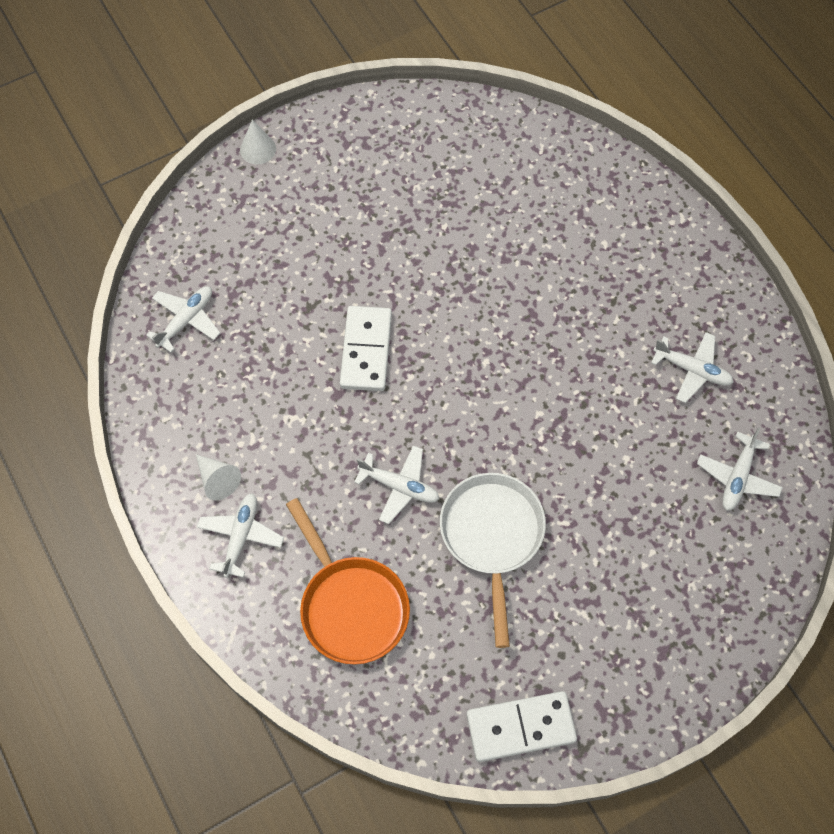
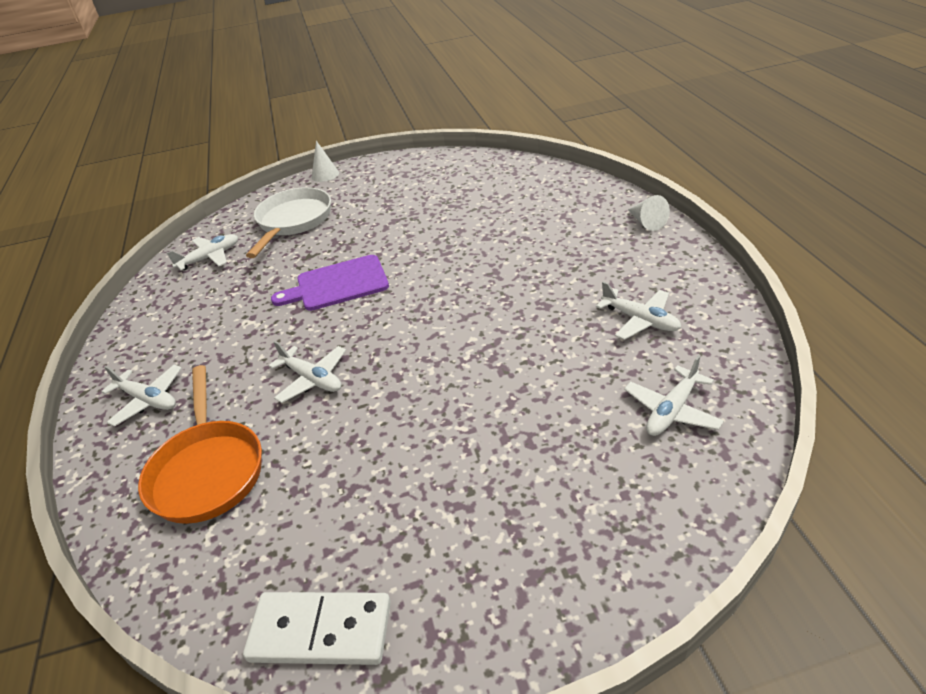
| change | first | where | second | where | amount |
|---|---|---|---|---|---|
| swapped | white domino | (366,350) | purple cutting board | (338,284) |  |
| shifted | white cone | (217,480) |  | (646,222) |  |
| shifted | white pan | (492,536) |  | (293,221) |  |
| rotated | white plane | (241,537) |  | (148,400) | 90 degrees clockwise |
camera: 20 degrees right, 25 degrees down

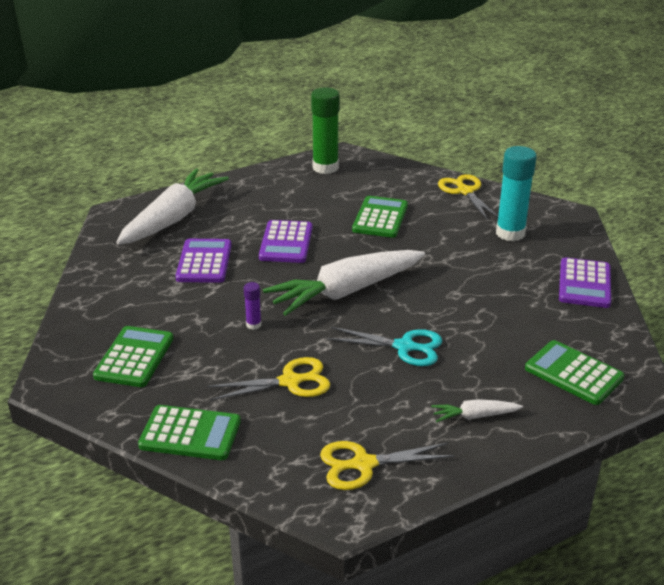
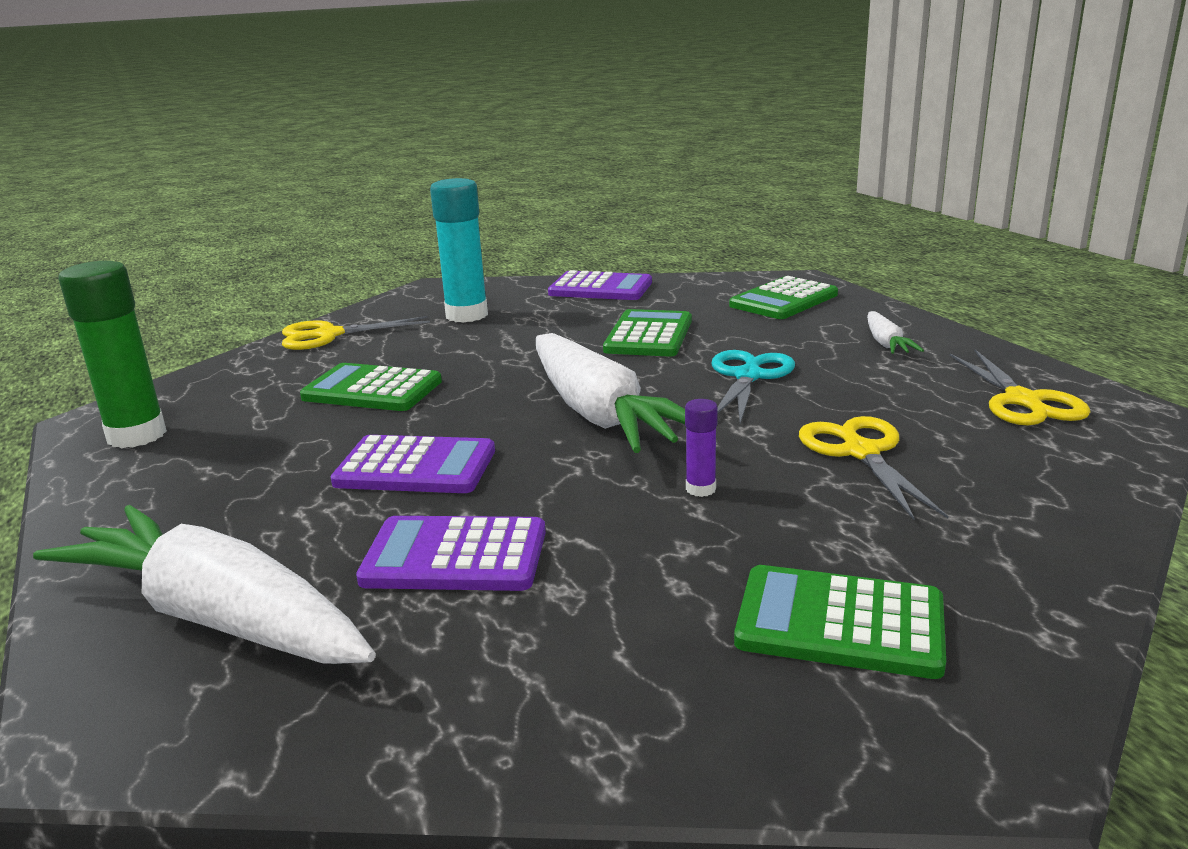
| change | first | where | second | where | amount |
|---|---|---|---|---|---|
| shifted | green calculator | (190,433) |  | (648,335) |  |
camera: 85 degrees left, 10 degrees down

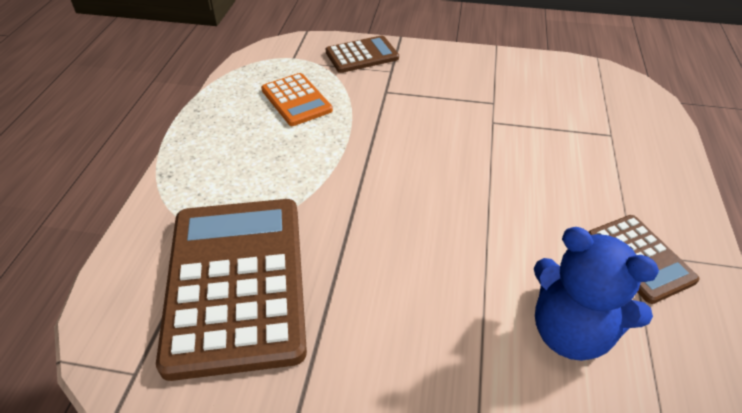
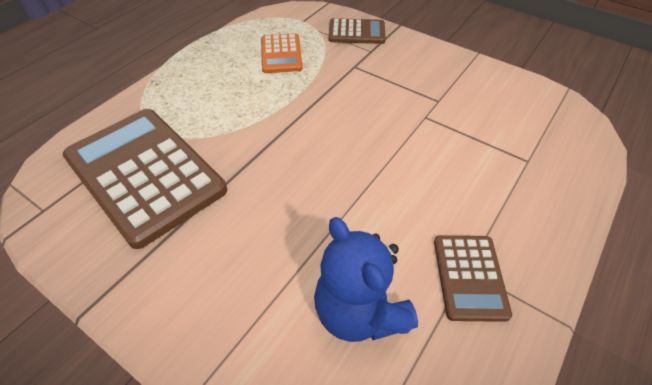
| change | first | where | second | where | amount |
|---|---|---|---|---|---|
| rotated | brown calculator | (236,282) |  | (145,174) | 60 degrees counterclockwise |
camera: 25 degrees right, 5 degrees up

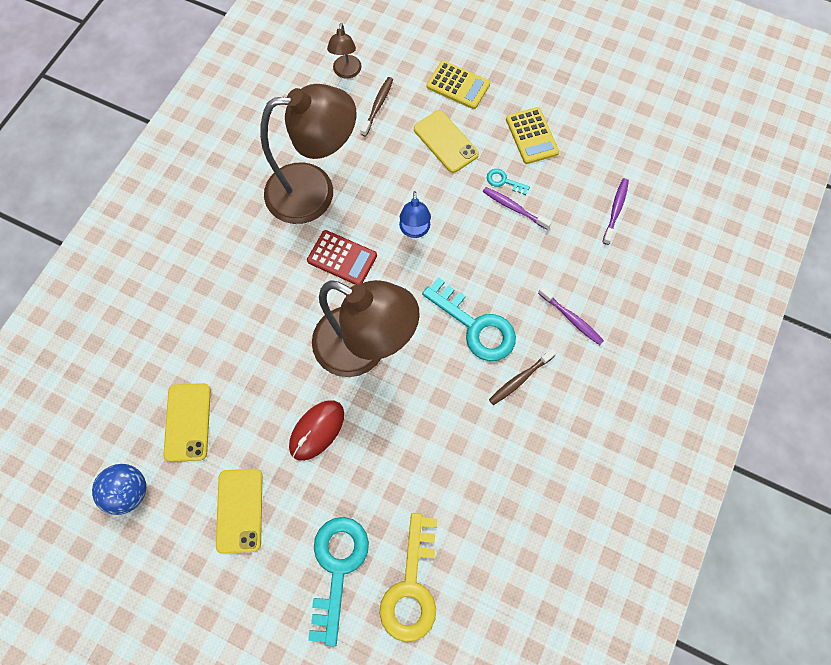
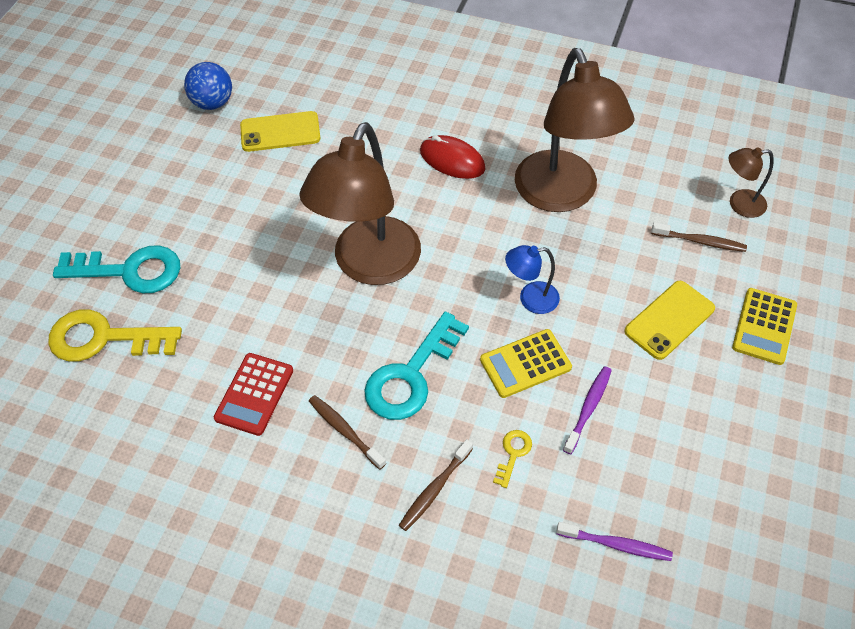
| change | first | where | second | where | amount |
|---|---|---|---|---|---|
| shifted | yellow calculator | (532,136) |  | (525,364) |  |
| gone | turquoise key | (504,181) |  |  |  |
| shifted | red calculator | (342,258) |  | (254,394) |  |
| repainted | purple toothbrush | (571,318) | brown toothbrush | (435,489) |  |
| shifted | red mouse | (317,430) |  | (452,160) |  |
| gone | yellow phone | (240,510) |  |  |  |
| new |  |  | yellow key | (513,454) |  |
camera: 85 degrees right, 15 degrees down

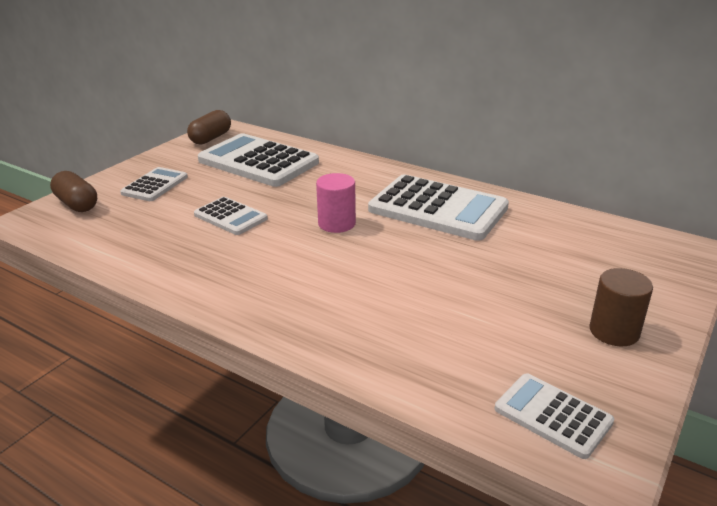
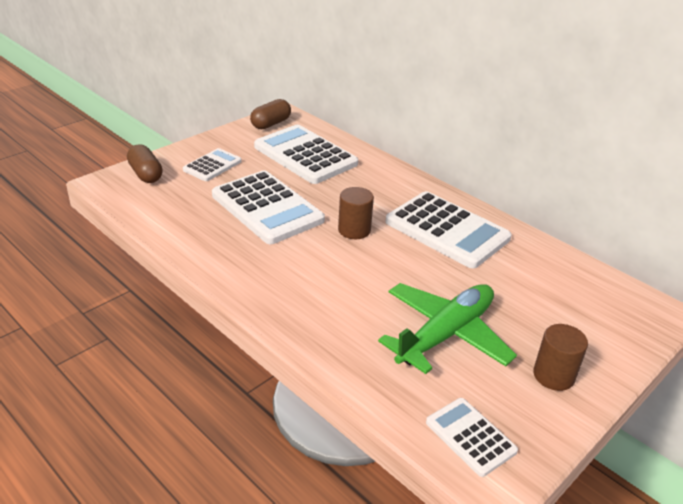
| change | first | where | second | where | amount |
|---|---|---|---|---|---|
| repainted | pink cylinder | (337,223) | brown cylinder | (354,230) |  |
| scaled | white calculator | (230,217) |  | (267,208) | x1.88 |
| new |  |  | green plane | (445,334) |  |
camera: 10 degrees right, 5 degrees up

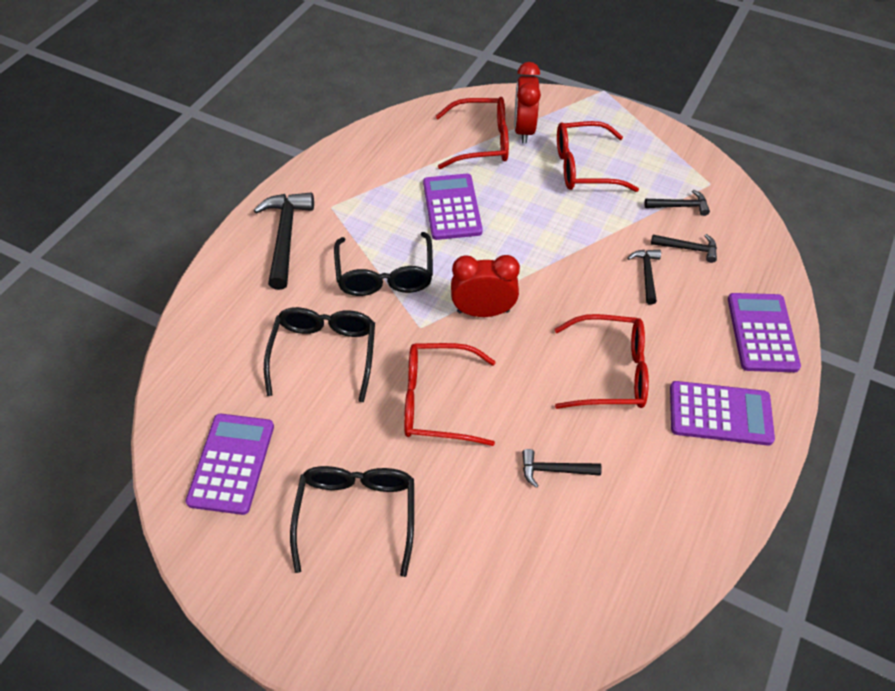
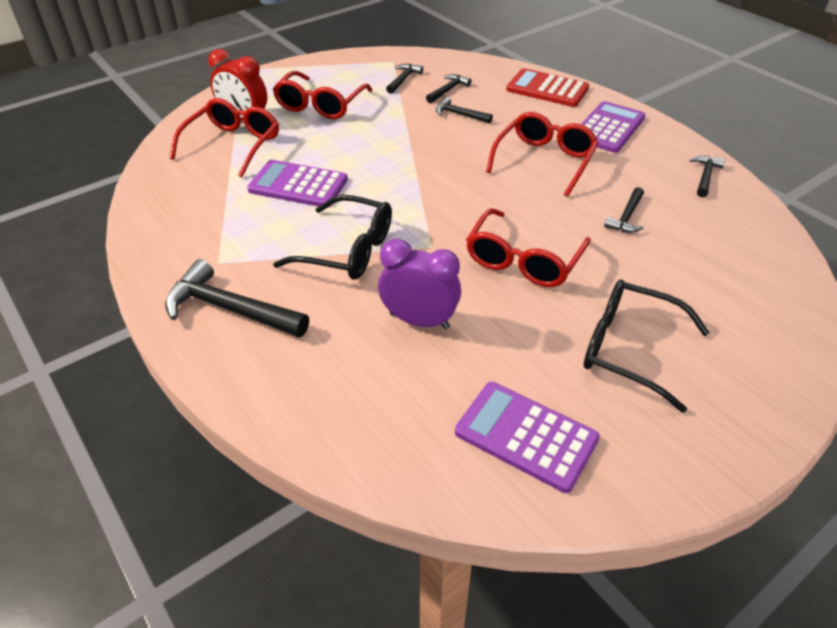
| change | first | where | second | where | amount |
|---|---|---|---|---|---|
| gone | red clock | (483,311) |  |  |  |
| repainted | purple calculator | (762,333) | red calculator | (547,89) |  |
| swapped | black glasses | (324,353) | purple clock | (419,321) |  |
| new |  |  | black hammer | (705,176) |  |
camera: 65 degrees left, 10 degrees down

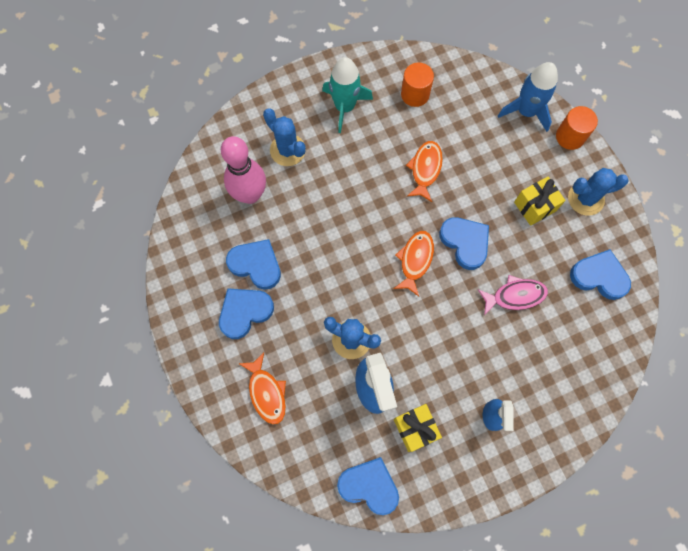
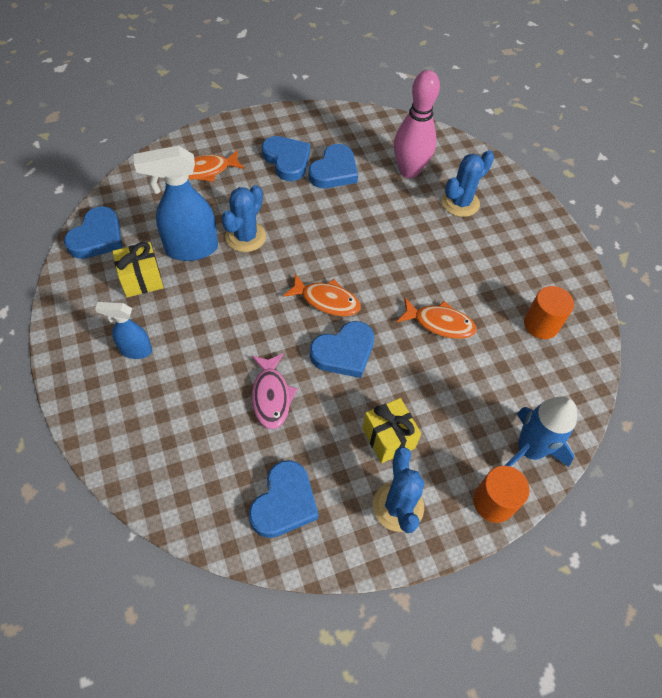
| change | first | where | second | where | amount |
|---|---|---|---|---|---|
| gone | turquoise rocket | (345,107) |  |  |  |
camera: 90 degrees right, 15 degrees down

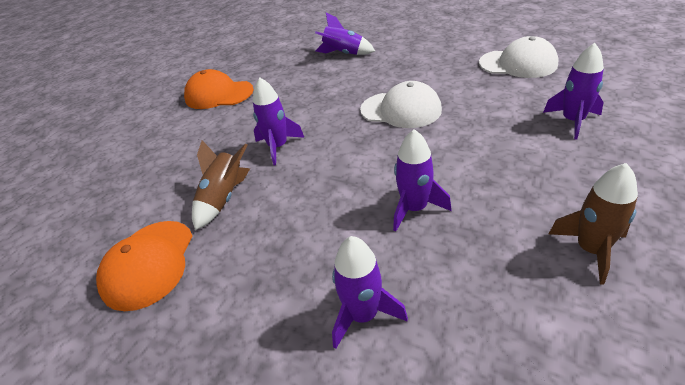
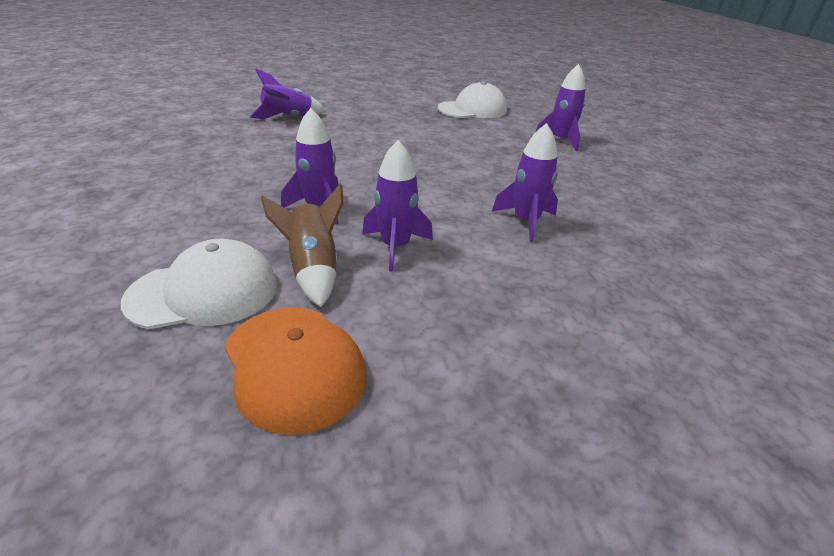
| change | first | where | second | where | amount |
|---|---|---|---|---|---|
| gone | orange cap | (219,94) |  |  |  |
| shifted | white cap | (401,110) |  | (204,292) |  |
| gone | brown rocket | (591,250) |  |  |  |
| shifted | purple rocket | (363,315) |  | (395,247) |  |
camera: 45 degrees left, 5 degrees down

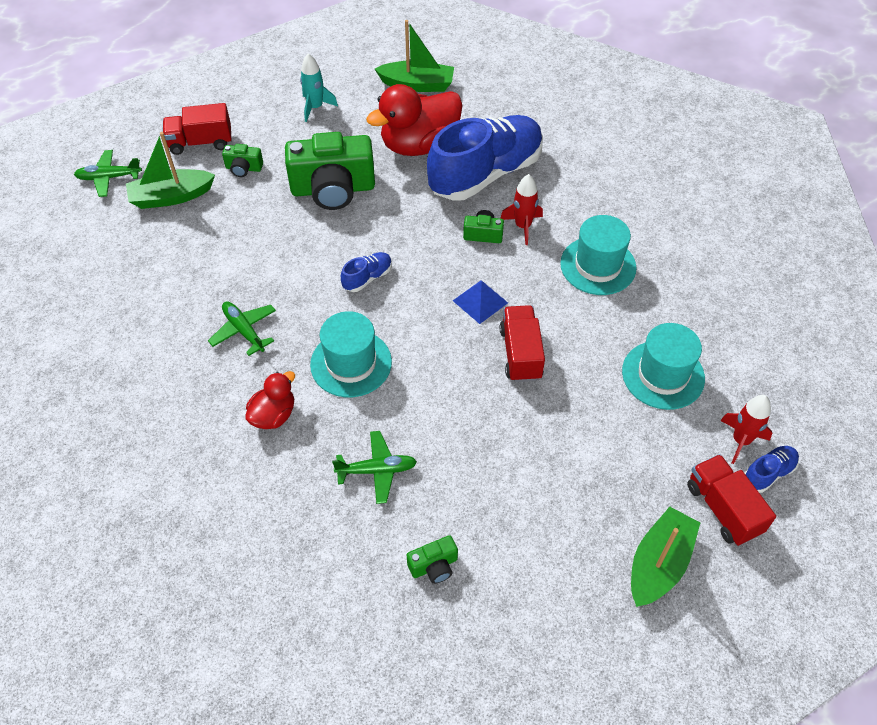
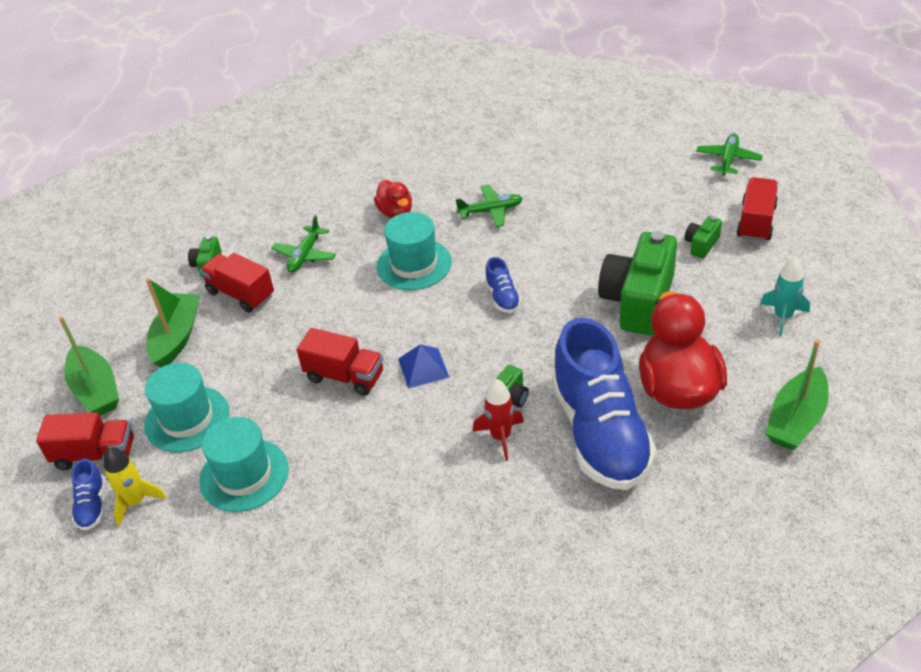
| change | first | where | second | where | amount |
|---|---|---|---|---|---|
| shifted | green boat | (171,197) |  | (177,337) |  |
| shifted | turquoise hat | (598,266) |  | (187,419) |  |
| repainted | red rocket | (741,440) | yellow rocket | (136,502) |  |
| new |  |  | red truck | (241,294) |  |
camera: 120 degrees right, 10 degrees down

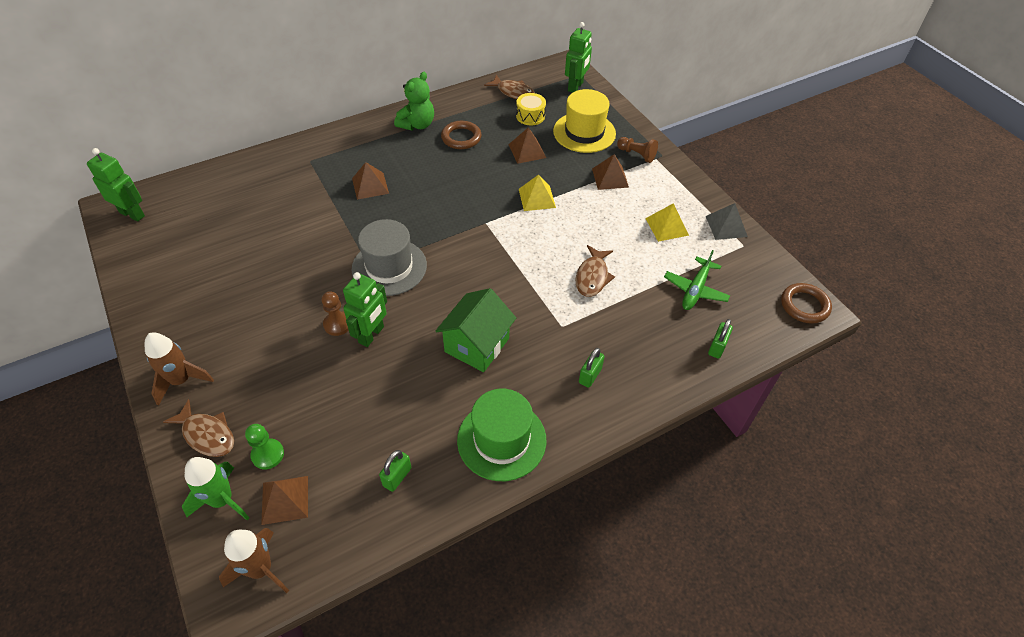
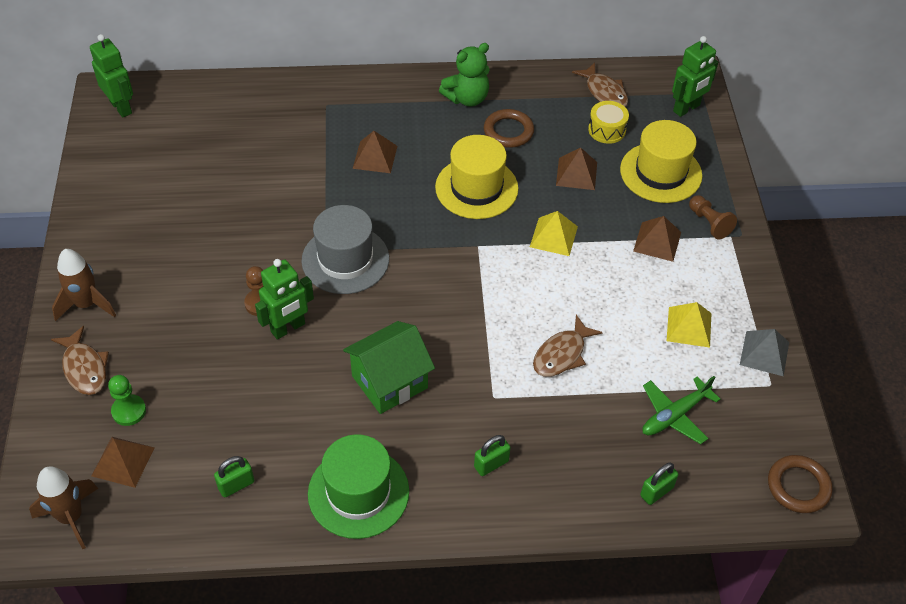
| change | first | where | second | where | amount |
|---|---|---|---|---|---|
| gone | green rocket | (222,500) |  |  |  |
| new |  |  | yellow hat | (476,188) |  |
camera: 25 degrees right, 0 degrees up

